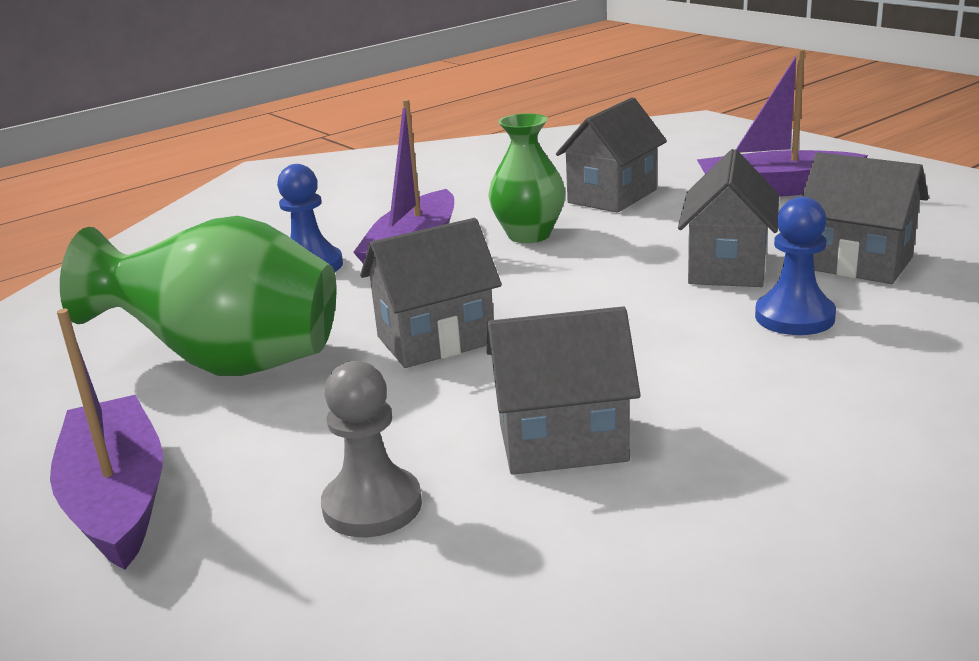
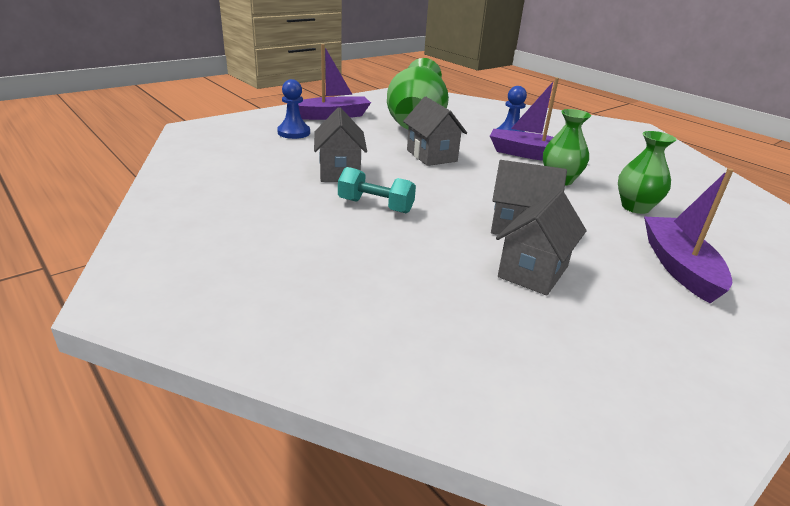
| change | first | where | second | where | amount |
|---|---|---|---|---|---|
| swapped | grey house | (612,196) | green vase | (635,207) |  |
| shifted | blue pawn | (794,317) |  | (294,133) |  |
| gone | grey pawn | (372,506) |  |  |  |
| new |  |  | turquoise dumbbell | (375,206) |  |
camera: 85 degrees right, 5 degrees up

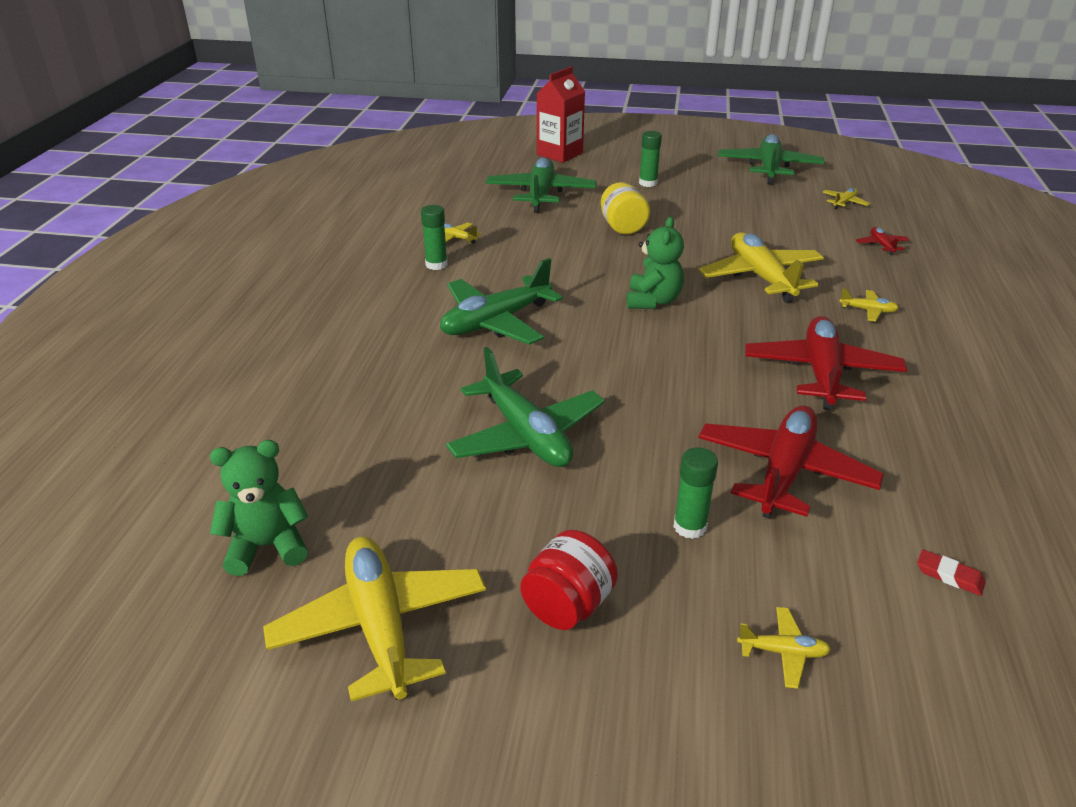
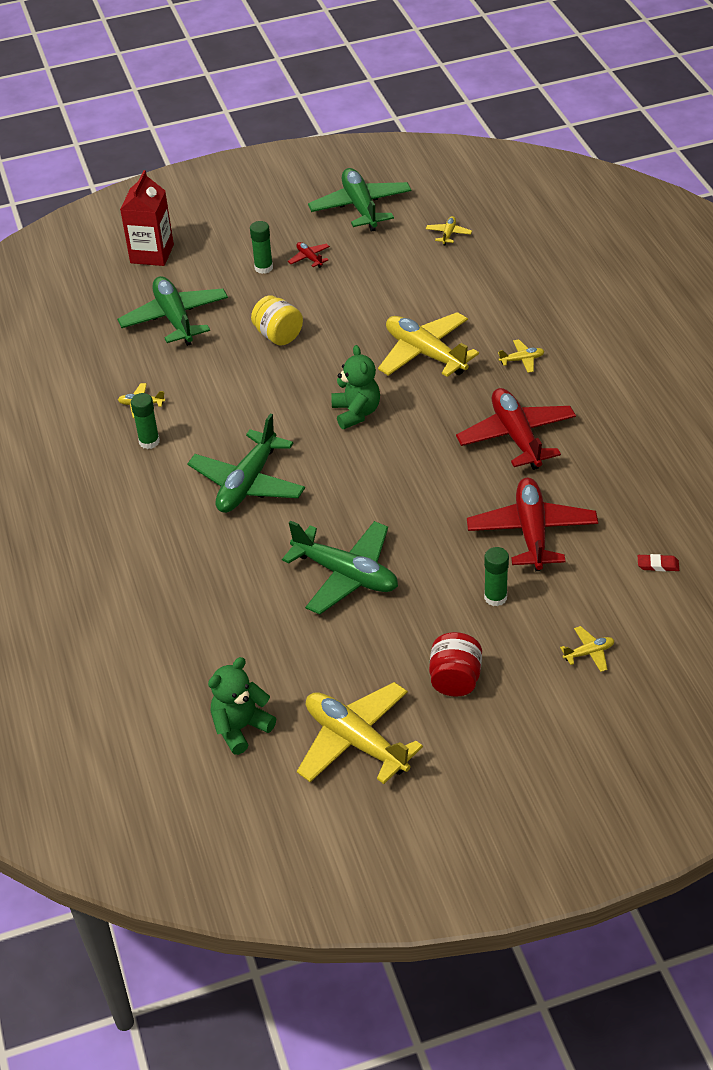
| change | first | where | second | where | amount |
|---|---|---|---|---|---|
| shifted | red plane | (881,245) |  | (309,258) |  |
camera: 25 degrees left, 10 degrees up

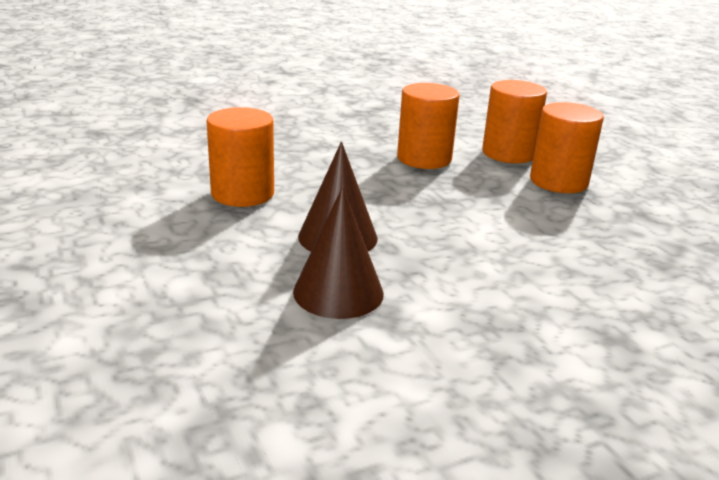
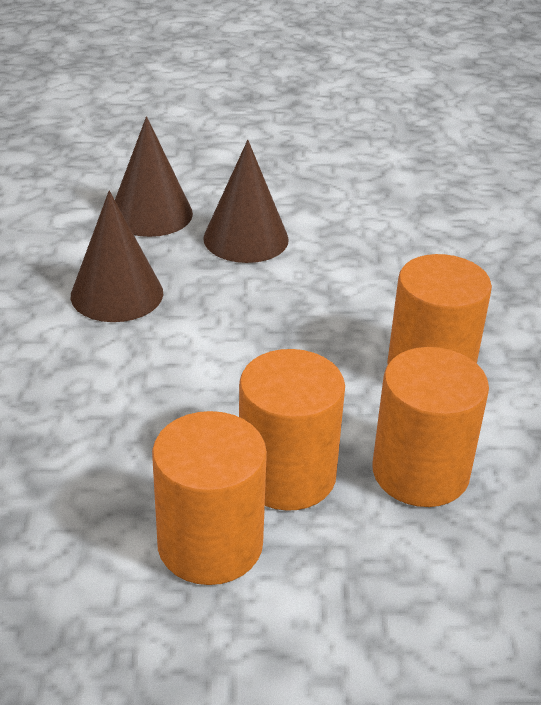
| change | first | where | second | where | amount |
|---|---|---|---|---|---|
| shifted | orange cylinder | (243,194) |  | (210,544) |  |
| new |  |  | brown cone | (117,294) |  |
camera: 115 degrees right, 10 degrees up

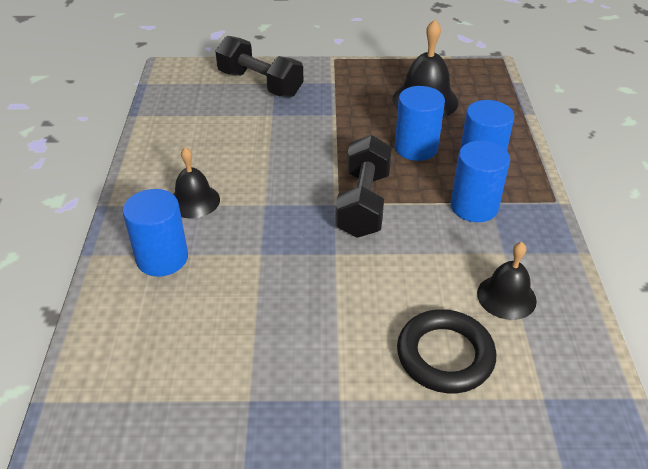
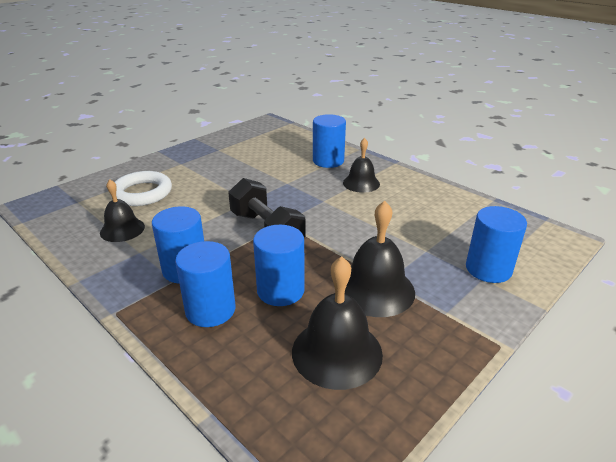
| change | first | where | second | where | amount |
|---|---|---|---|---|---|
| swapped | black dumbbell | (260,84) | blue cylinder | (488,269) |  |
| repainted | black ring | (445,355) | white ring | (142,193) |  |
| new |  |  | black bell | (375,289) |  |
camera: 135 degrees right, 10 degrees down

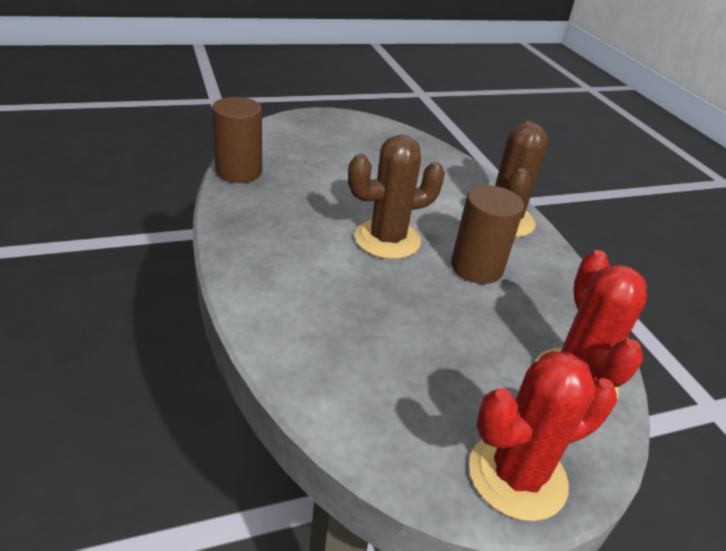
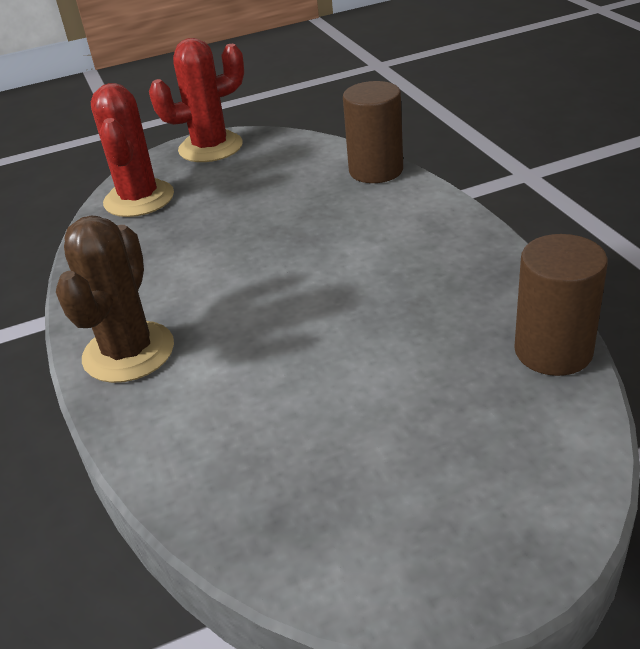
| change | first | where | second | where | amount |
|---|---|---|---|---|---|
| gone | brown cactus | (387,239) |  |  |  |
| shifted | brown cylinder | (476,267) |  | (376,170) |  |
camera: 175 degrees left, 0 degrees up

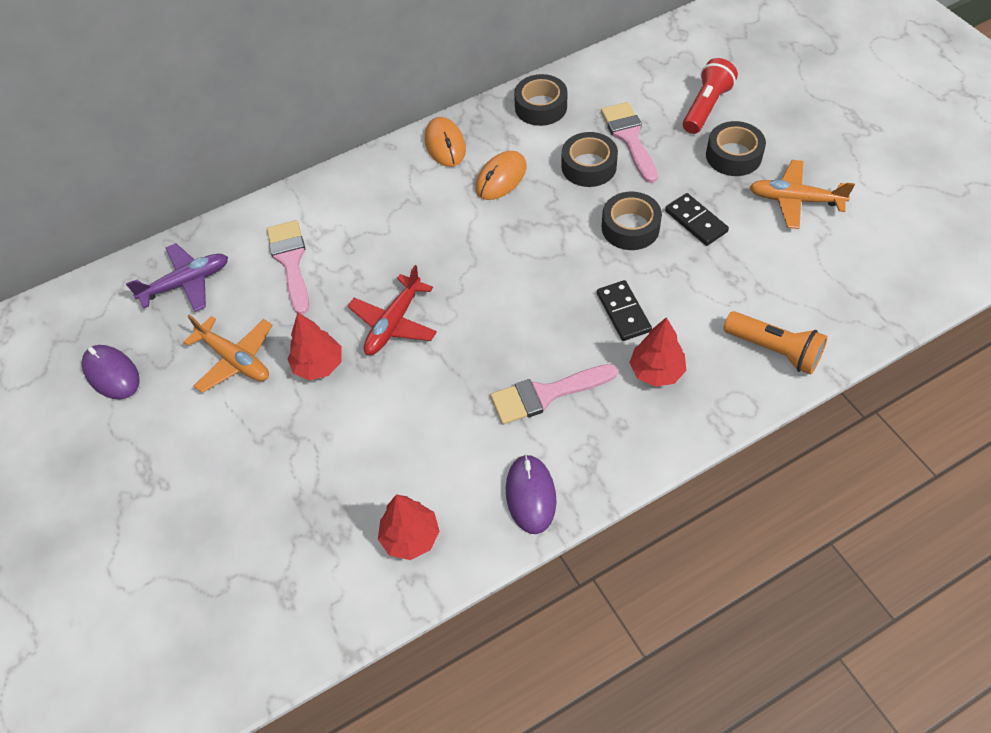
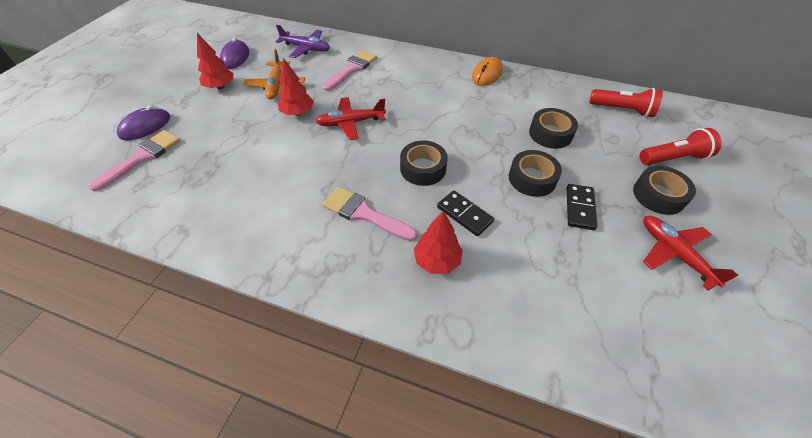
| change | first | where | second | where | amount |
|---|---|---|---|---|---|
| shifted | black tape | (541,107) |  | (423,168) |  |
| shifted | pink brush | (629,138) |  | (142,157) |  |
| gone | orange mouse | (501,178) |  |  |  |
| repainted | orange plane | (794,200) | red plane | (674,253) |  |
| rotated | black domino | (623,312) |  | (464,214) | 75 degrees counterclockwise |
| gone | orange flashlight | (774,350) |  |  |  |
| shifted | purple mouse | (530,495) |  | (145,126) |  |
| shifted | red tree | (411,537) |  | (220,87) |  |
| new |  |  | red flashlight | (622,110) |  |
camera: 45 degrees right, 5 degrees down

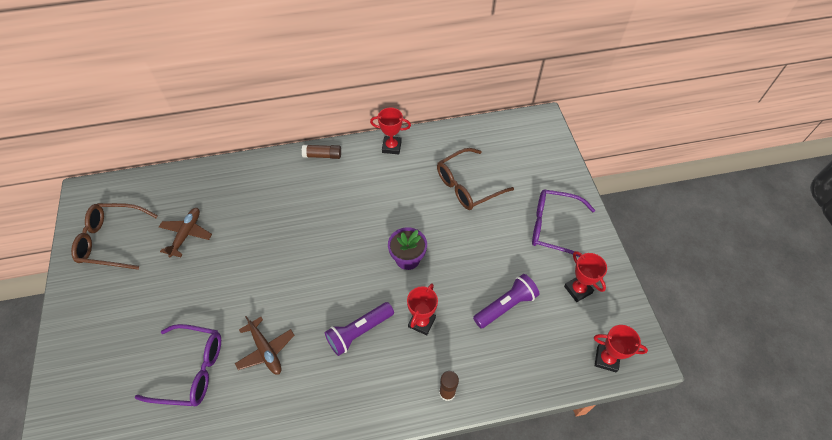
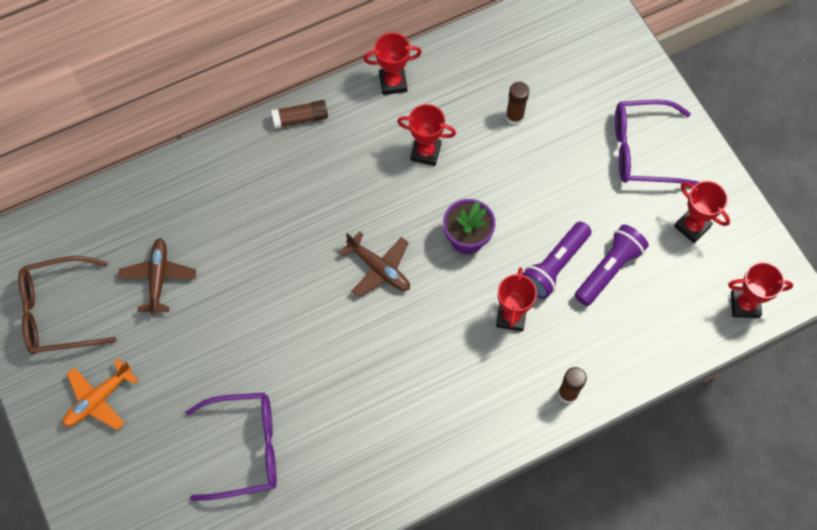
| change | first | where | second | where | amount |
|---|---|---|---|---|---|
| swapped | brown glasses | (467,186) | brown glue stick | (514,117) |  |
| shifted | purple flashlight | (359,332) |  | (554,266) |  |
| shifted | brown plane | (266,350) |  | (379,269) |  |
| new |  |  | red trophy | (425,152) |  |
| new |  |  | orange plane | (98,399) |  |
camera: 15 degrees left, 10 degrees up

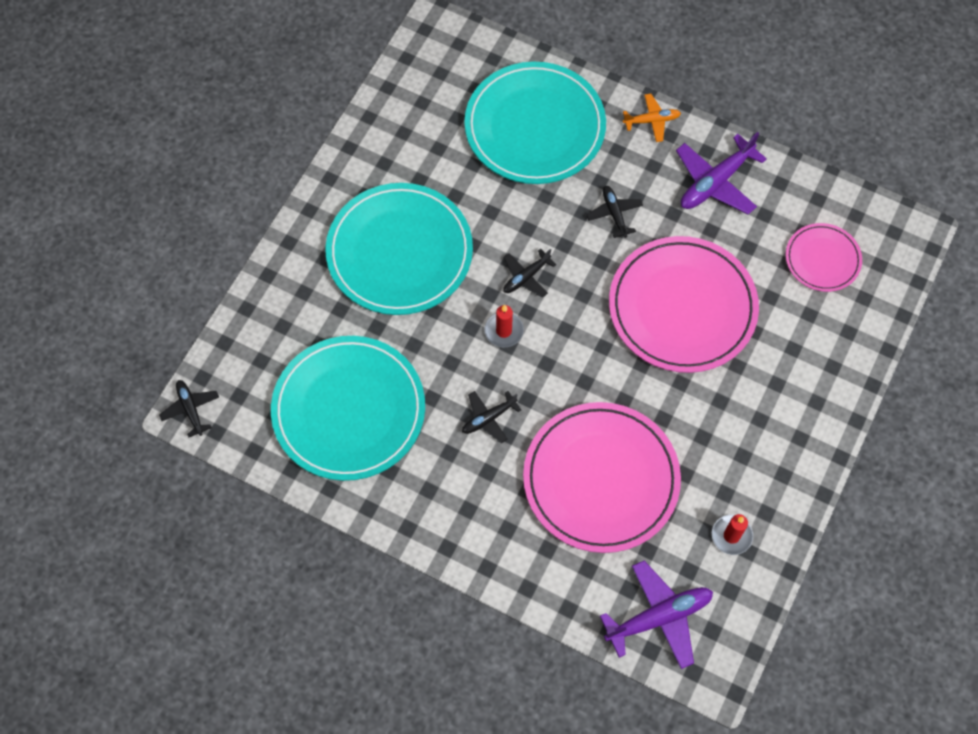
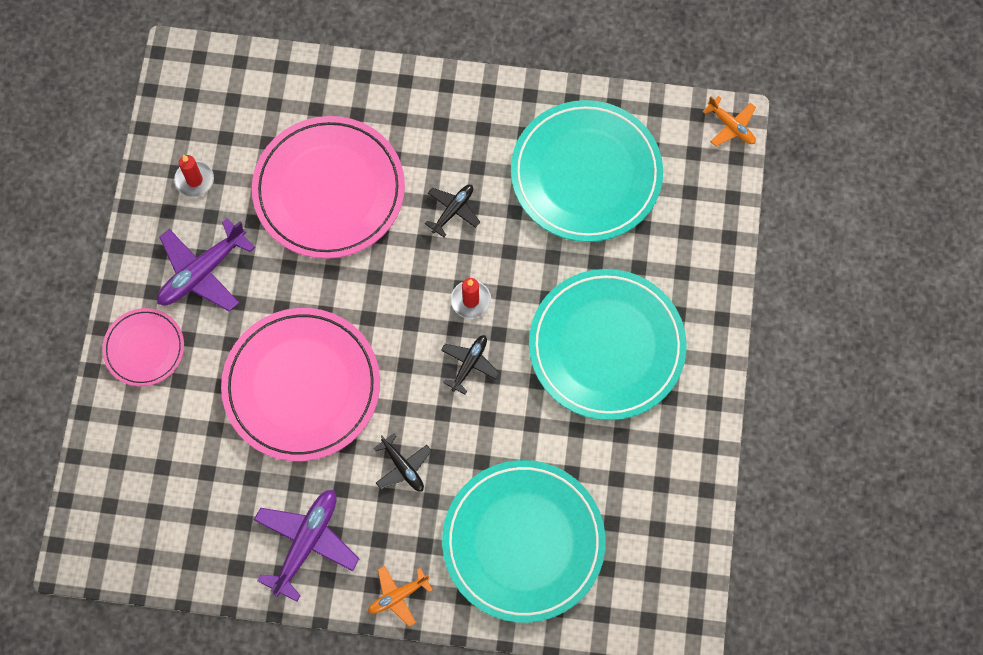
| change | first | where | second | where | amount |
|---|---|---|---|---|---|
| shifted | pink plate | (822,259) |  | (144,348) |  |
| repainted | black plane | (190,409) | orange plane | (731,126) |  |
| shifted | purple plane | (659,617) |  | (202,272) |  |
camera: 160 degrees right, 5 degrees up

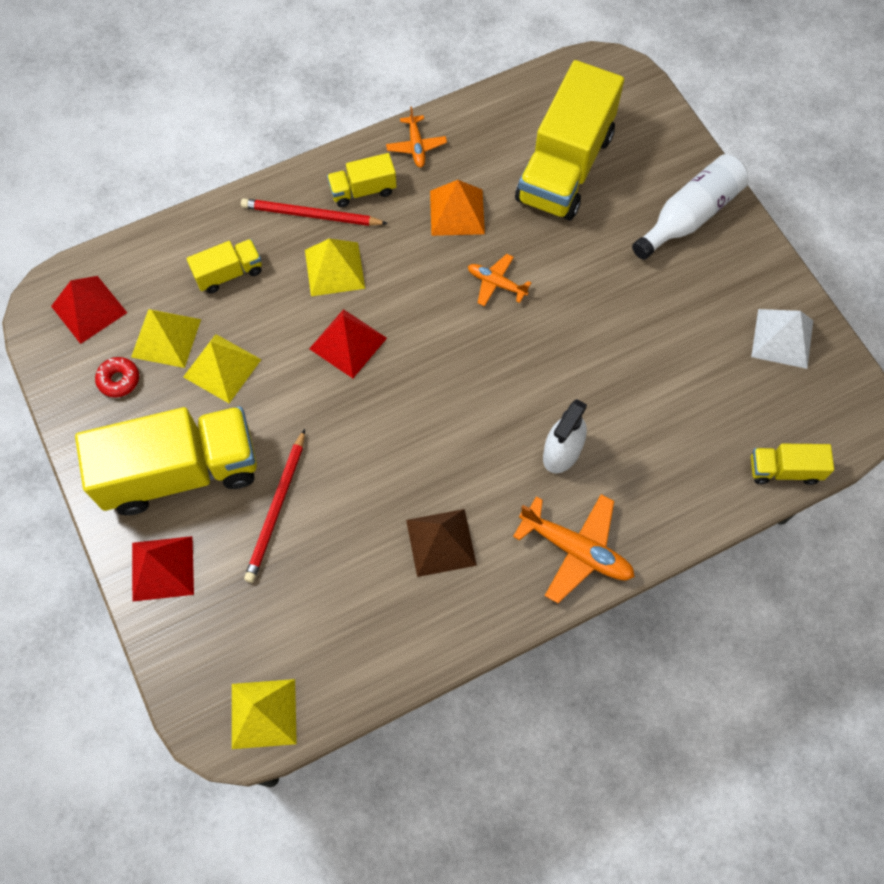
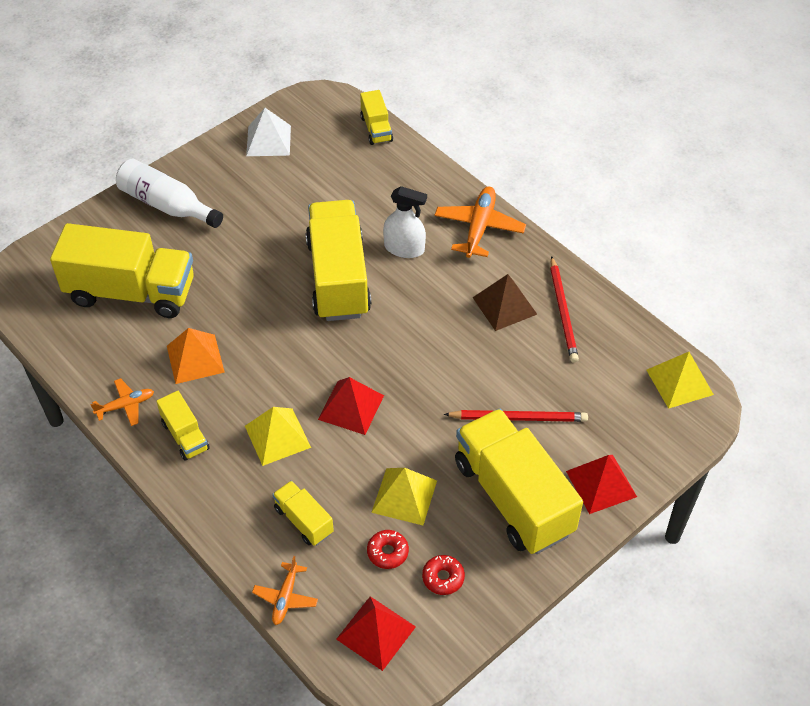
| change | first | where | second | where | amount |
|---|---|---|---|---|---|
| shifted | red pencil | (311,215) |  | (563,312) |  |
| shifted | orange plane | (496,283) |  | (285,597) |  |
| swapped | yellow pyramid | (166,338) | red donut | (387,552) |  |
| new |  |  | yellow truck | (338,278) |  |
camera: 105 degrees left, 15 degrees down

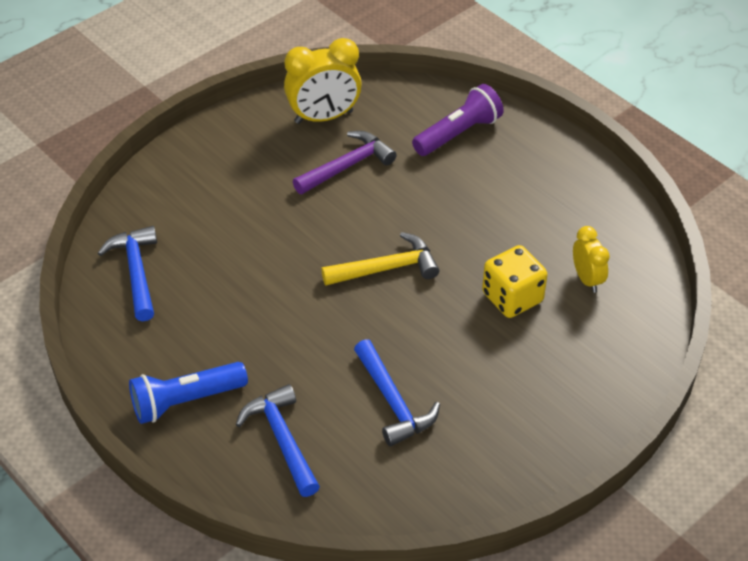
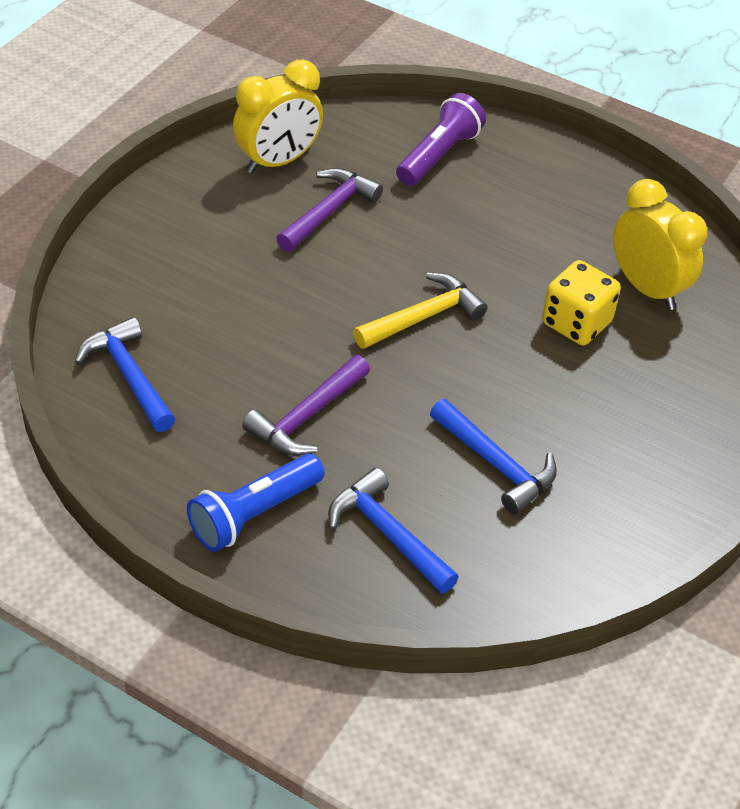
| change | first | where | second | where | amount |
|---|---|---|---|---|---|
| scaled | yellow clock | (587,279) |  | (647,288) | x1.70 |
| new |  |  | purple hammer | (306,417) |  |
camera: 20 degrees left, 0 degrees up

